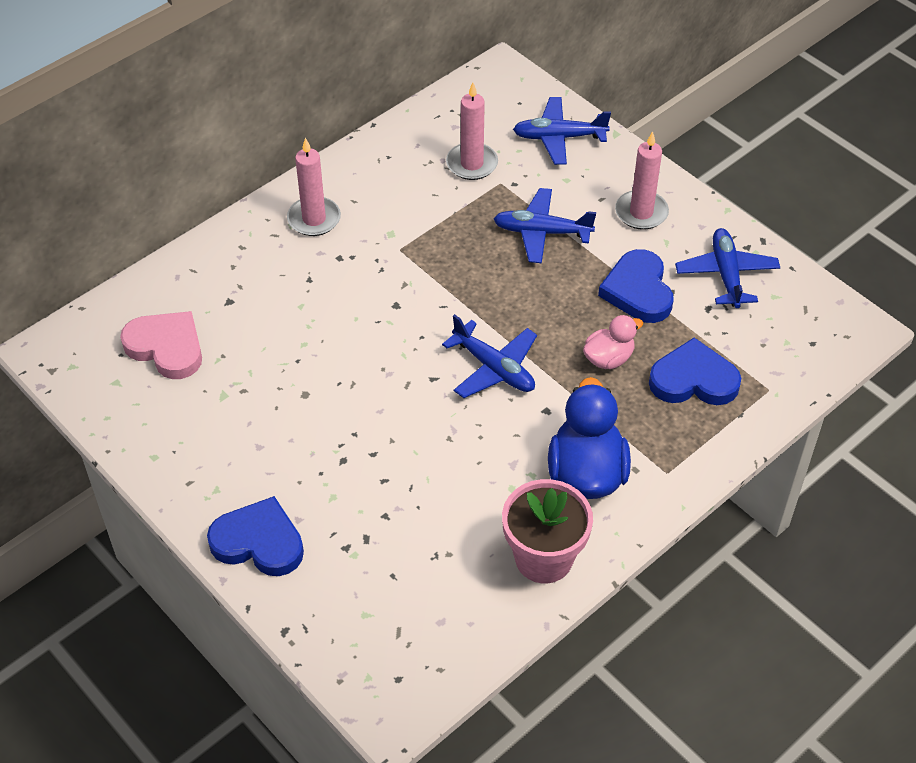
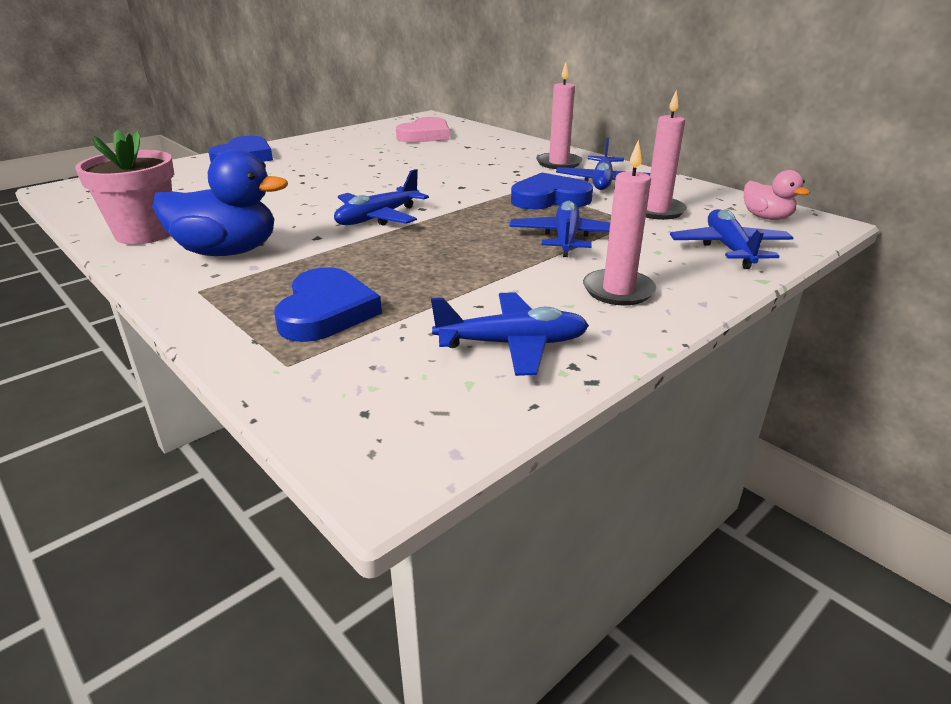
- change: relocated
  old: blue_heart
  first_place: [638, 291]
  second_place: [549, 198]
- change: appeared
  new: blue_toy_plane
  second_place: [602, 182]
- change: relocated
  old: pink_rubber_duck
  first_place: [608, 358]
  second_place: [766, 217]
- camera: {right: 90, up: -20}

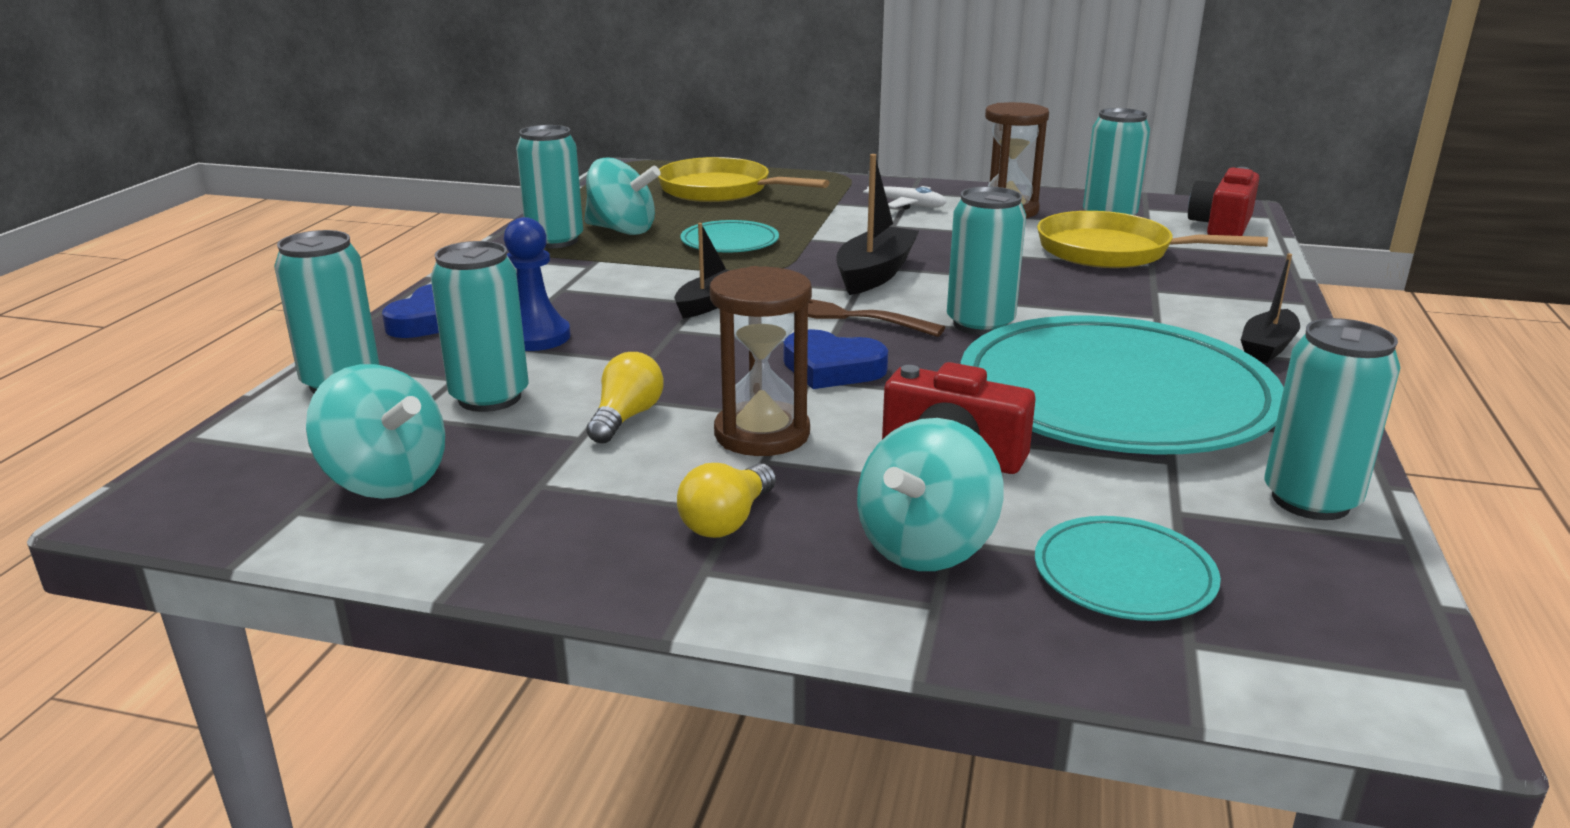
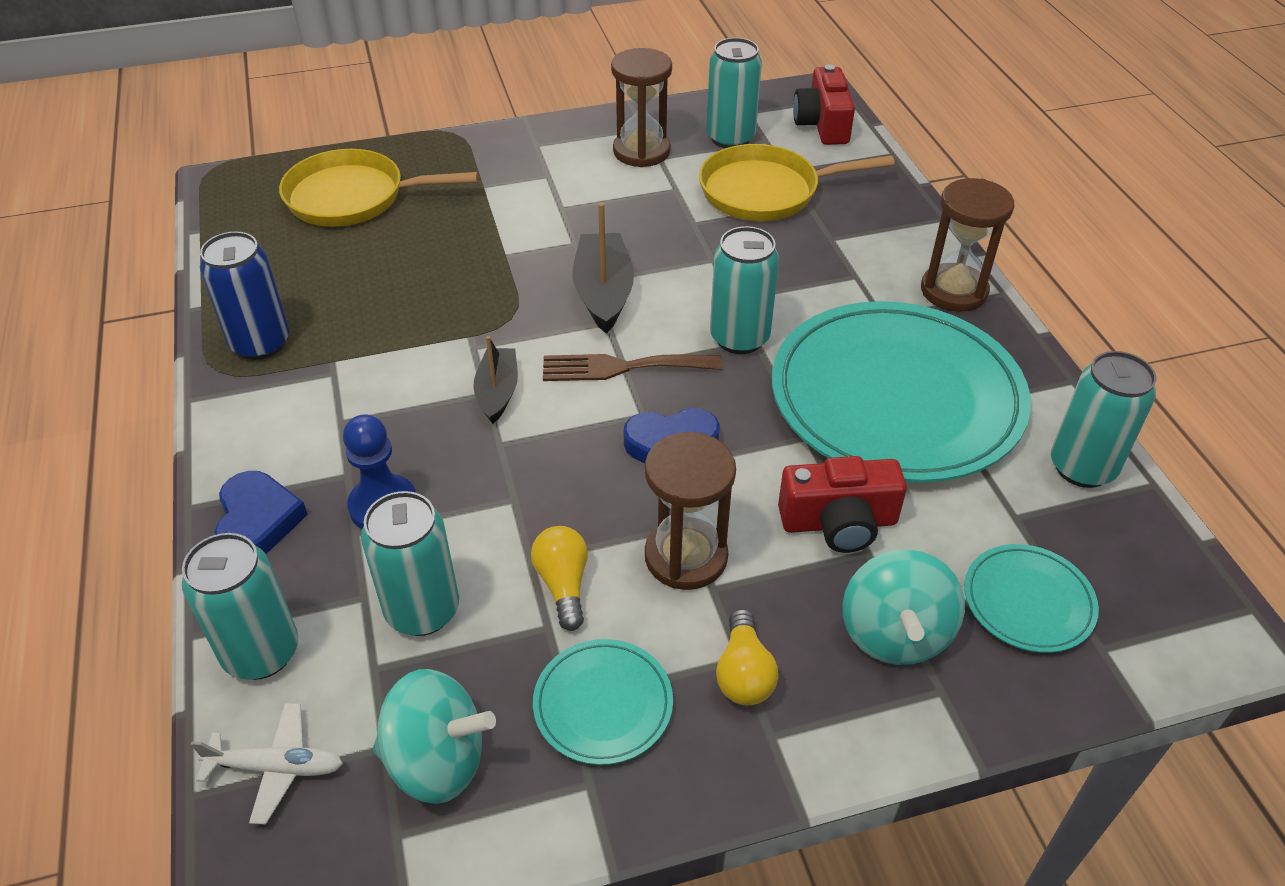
- change: relocated
  old: pure_white_toy_plane
  first_place: [906, 204]
  second_place: [276, 767]
- change: colour
  old: aqua_soda_can
  new: blue_soda_can
  first_place: [555, 241]
  second_place: [260, 343]
- change: relocated
  old: aqua_flat_dish
  first_place: [730, 242]
  second_place: [603, 704]
- change: exchanged
  old: ebony_boat
  new: dark_brown_hourglass
  first_place: [1267, 347]
  second_place: [953, 291]
- change: missing
  old: aqua_whirligig
  first_place: [622, 230]
- camera: {right: -30, up: 20}

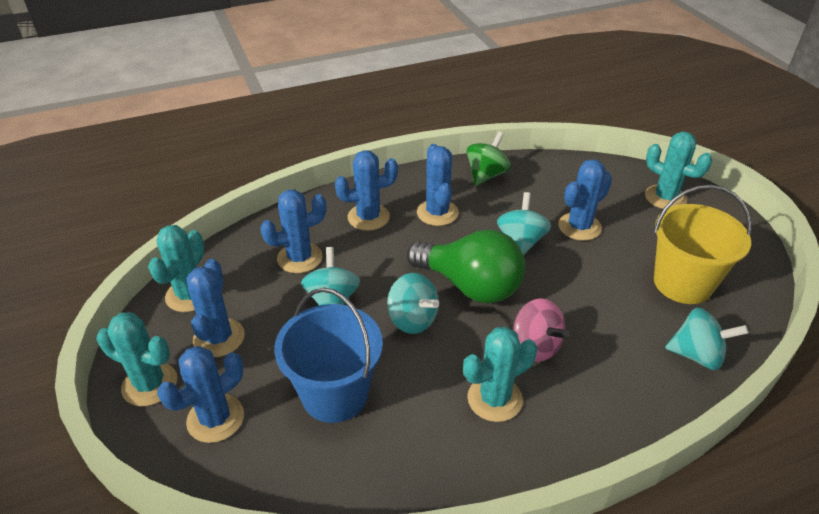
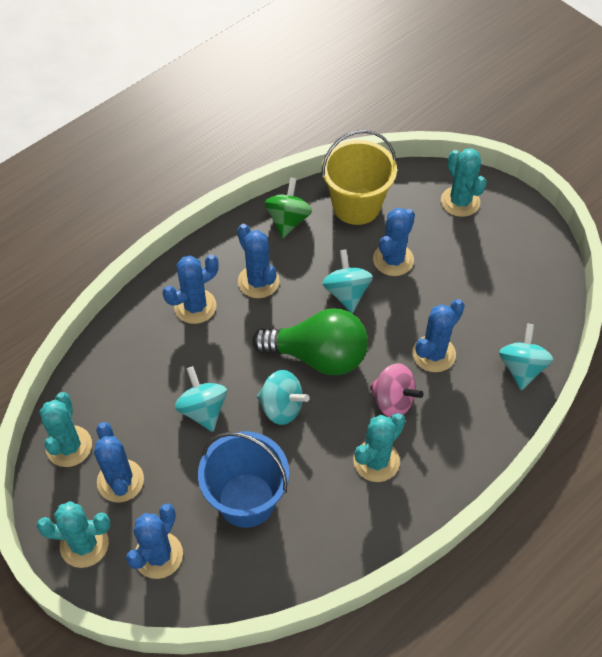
- change: relocated
  old: golden_sand_bucket
  first_place: [682, 283]
  second_place: [356, 205]
- change: relocated
  old: blue_cactus
  first_place: [300, 258]
  second_place: [433, 354]
- change: spun
  old: aqua_cactus
  first_place: [665, 197]
  second_place: [460, 201]
  degrees: 45
- change: spun
  old: aqua_whirligig
  first_place: [697, 355]
  second_place: [521, 368]
  degrees: -75
- camera: {right: -20, up: 15}

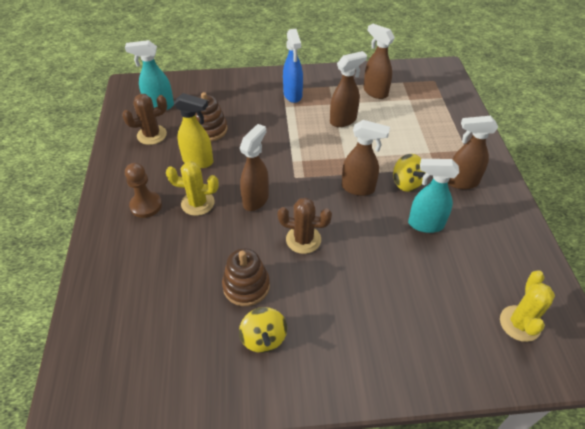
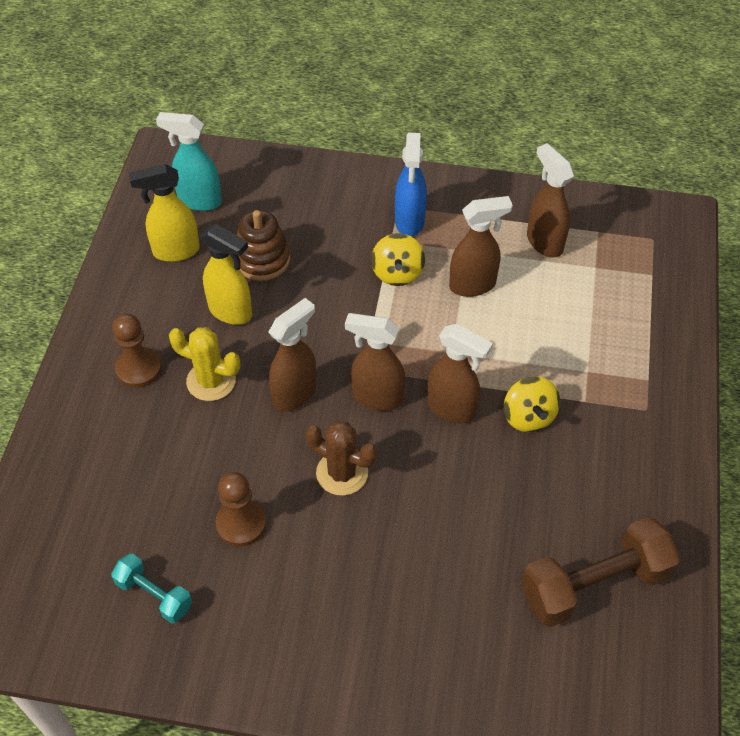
- change: appeared
  new: aqua_hand_weight
  second_place: [154, 595]
- change: exchanged
  old: dark_brown_cactus
  new: golden_spray_bottle
  first_place: [152, 135]
  second_place: [175, 251]
- change: exchanged
  old: dark_brown_ring_stacker
  new: dark_brown_game_pawn
  first_place: [246, 286]
  second_place: [241, 524]
- change: relocated
  old: dark_brown_spray_bottle
  first_place: [461, 182]
  second_place: [376, 397]
- change: relocated
  old: golden_whirligig
  first_place: [264, 338]
  second_place: [397, 273]
- change: appeared
  new: dark_brown_hand_weight
  second_place: [594, 584]
- change: missing
  old: aqua_spray_bottle
  first_place: [425, 224]
- change: missing
  old: golden_cactus
  first_place: [520, 323]
- camera: {right: 15, up: 5}

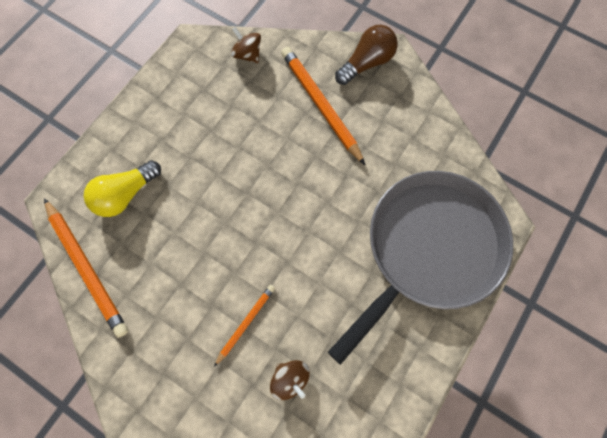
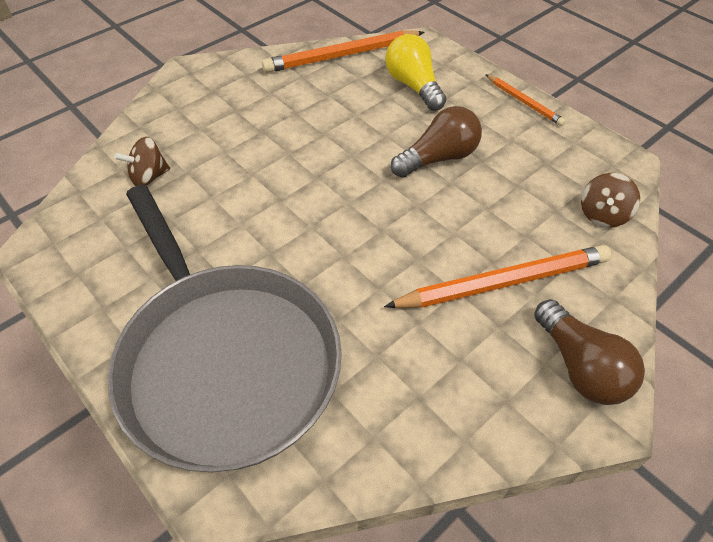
- change: appeared
  new: dark_brown_light_bulb
  second_place: [438, 158]
- change: relocated
  old: bright_orange_wooden_pencil
  first_place: [246, 323]
  second_place: [524, 102]
- change: spun
  old: dark_brown_whirligig
  first_place: [247, 54]
  second_place: [602, 215]
  degrees: 150
- camera: {right: 105, up: -20}

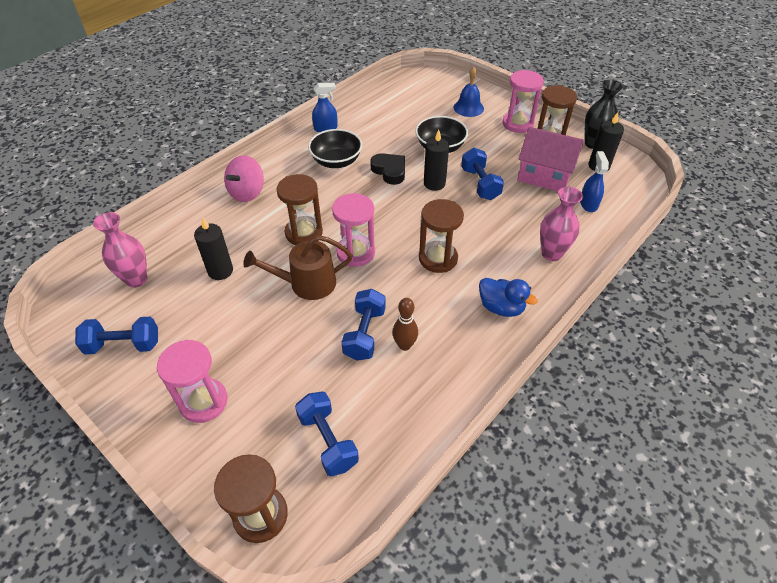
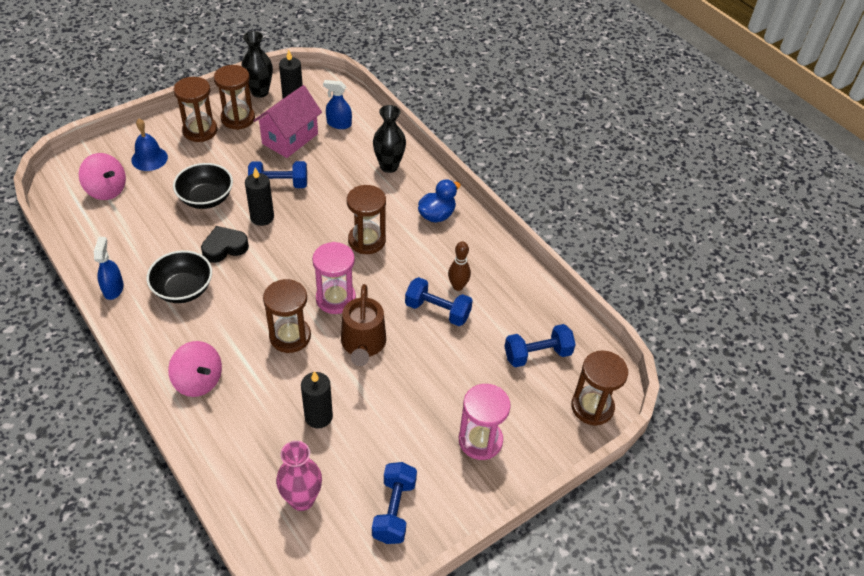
- change: appeared
  new: pink_whirligig
  second_place: [106, 190]
- change: colour
  old: pink_hourglass
  new: dark_brown_hourglass
  first_place: [517, 124]
  second_place: [200, 131]
- change: colour
  old: pink_flower_vase
  new: ebony_flower_vase
  first_place: [551, 253]
  second_place: [389, 166]
- camera: {right: -80, up: 0}

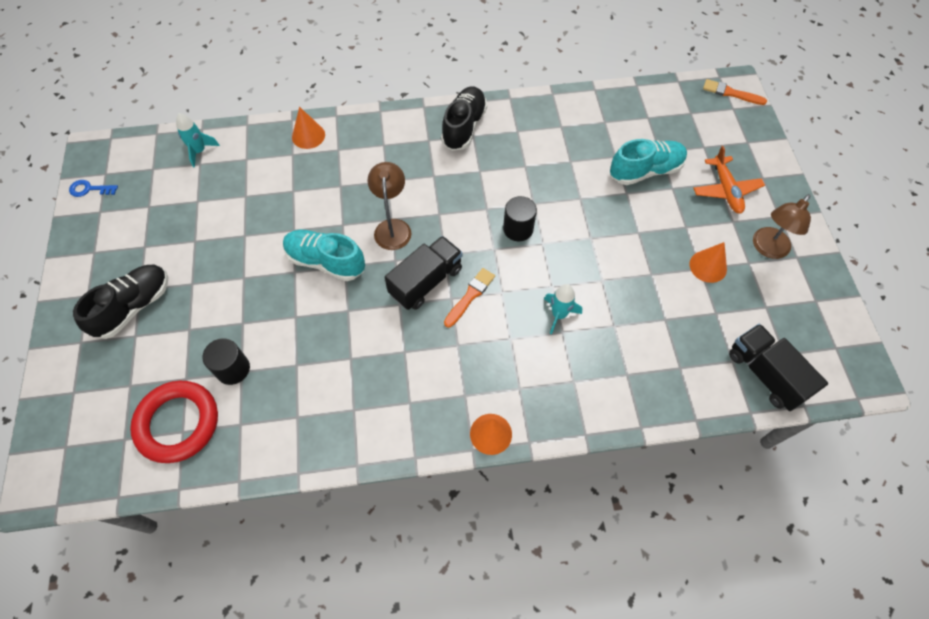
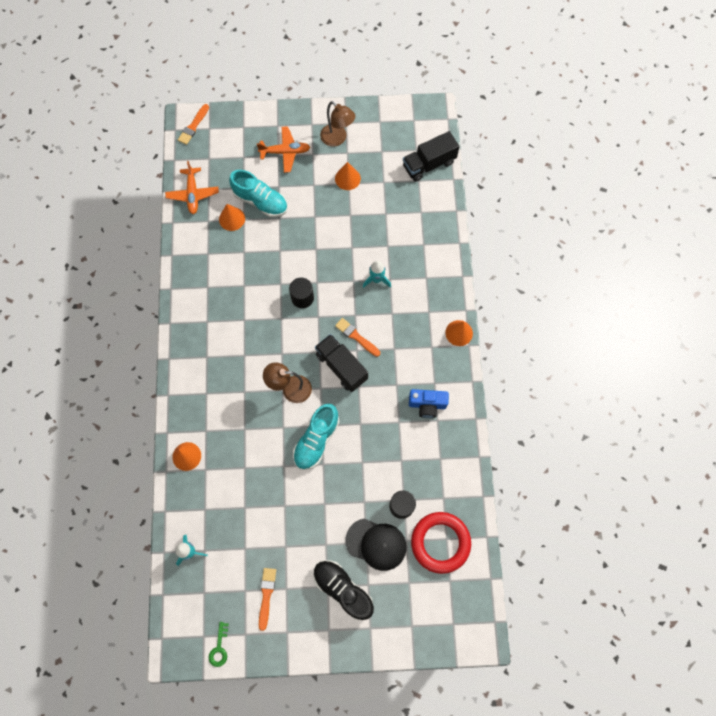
- change: appeared
  new: bright_orange_toy_plane
  second_place: [193, 194]
- change: colour
  old: blue_latchkey
  new: leaf-green_latchkey
  first_place: [89, 189]
  second_place: [219, 648]
- change: appeared
  new: bright_orange_cone_shape
  second_place: [232, 219]
- change: spun
  old: aqua_lace-up_shoe
  first_place: [645, 171]
  second_place: [260, 201]
  degrees: 135
- change: appeared
  new: bright_orange_paintbrush
  second_place: [266, 595]
- change: appeared
  new: ebony_baseball_cap
  second_place: [376, 544]
- change: appeared
  new: blue_photo_camera
  second_place: [427, 405]
- change: missing
  old: ebony_lace-up_shoe
  first_place: [464, 127]
- camera: {right: -85, up: 10}

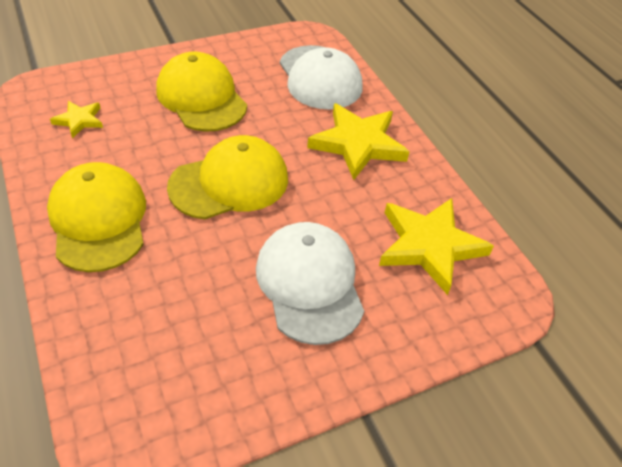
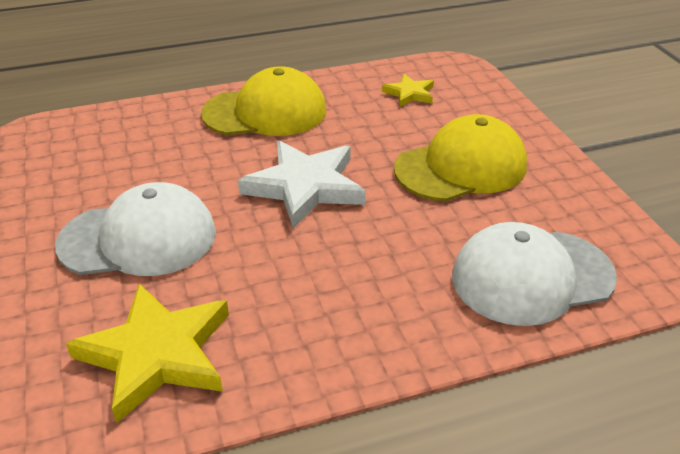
- change: exchanged
  old: golden_baseball_cap
  new: pure_white_star_shape
  first_place: [229, 182]
  second_place: [305, 187]
- change: missing
  old: golden_star_shape
  first_place: [358, 144]
- camera: {right: 100, up: -10}

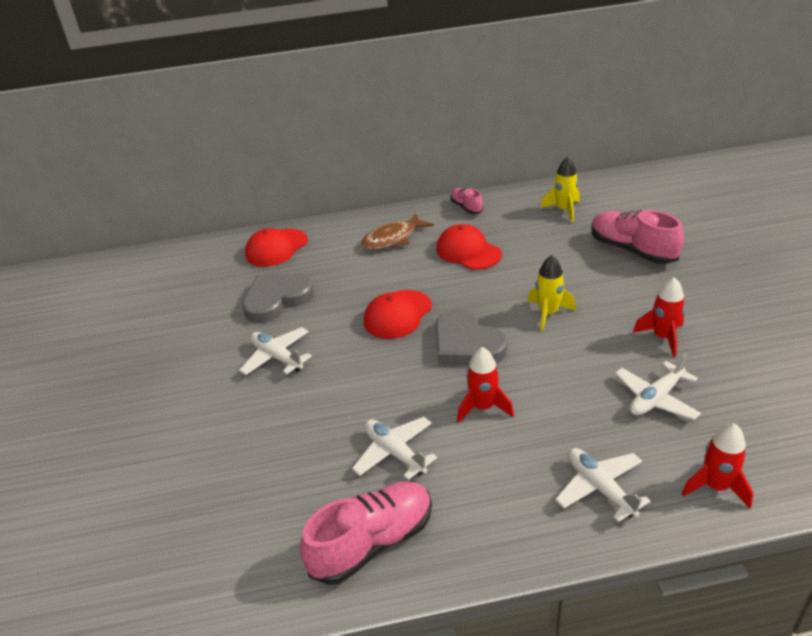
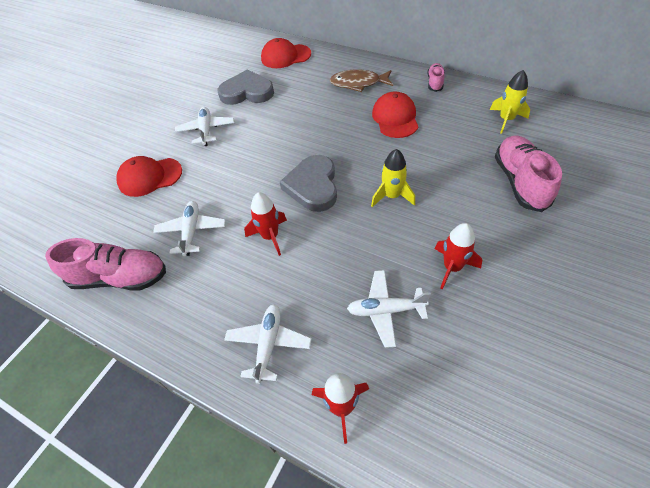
- change: relocated
  old: red_baseball_cap
  first_place: [397, 314]
  second_place: [150, 177]
- camera: {right: 40, up: 15}

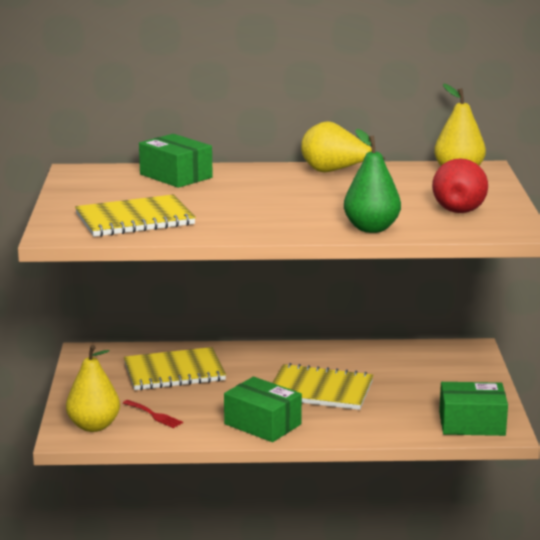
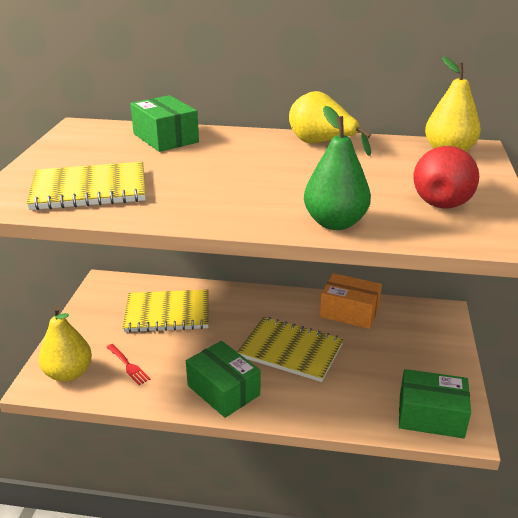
- change: appeared
  new: bright_orange_package
  second_place: [349, 312]
- camera: {right: 10, up: 10}

